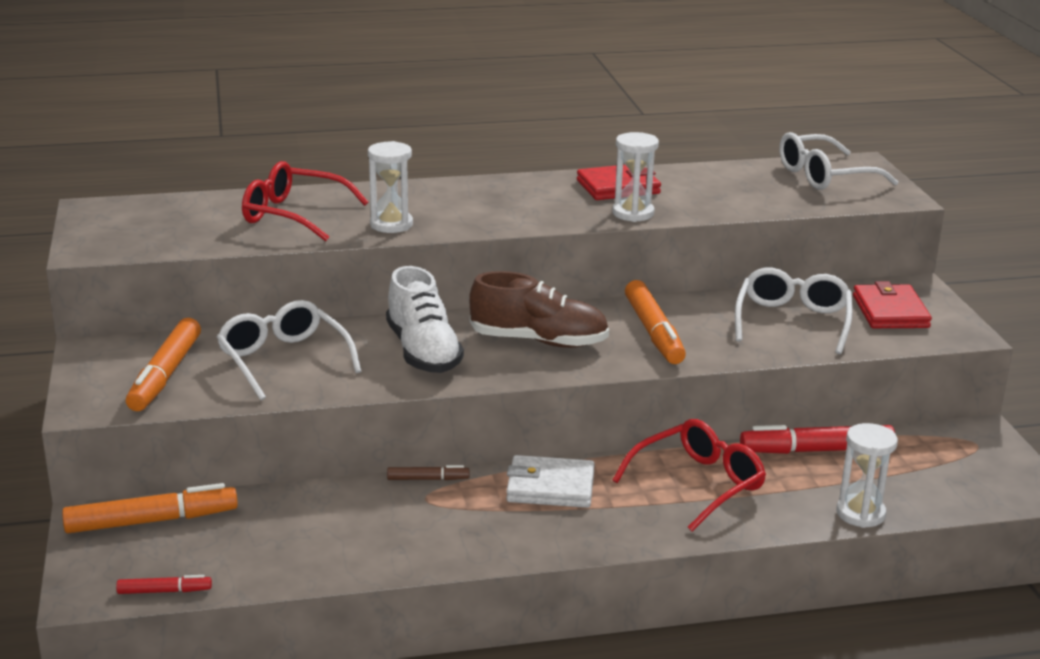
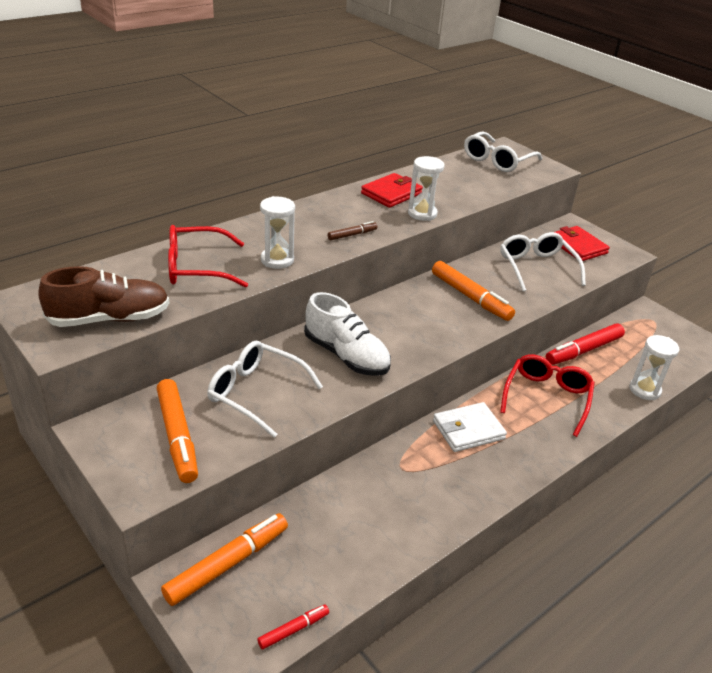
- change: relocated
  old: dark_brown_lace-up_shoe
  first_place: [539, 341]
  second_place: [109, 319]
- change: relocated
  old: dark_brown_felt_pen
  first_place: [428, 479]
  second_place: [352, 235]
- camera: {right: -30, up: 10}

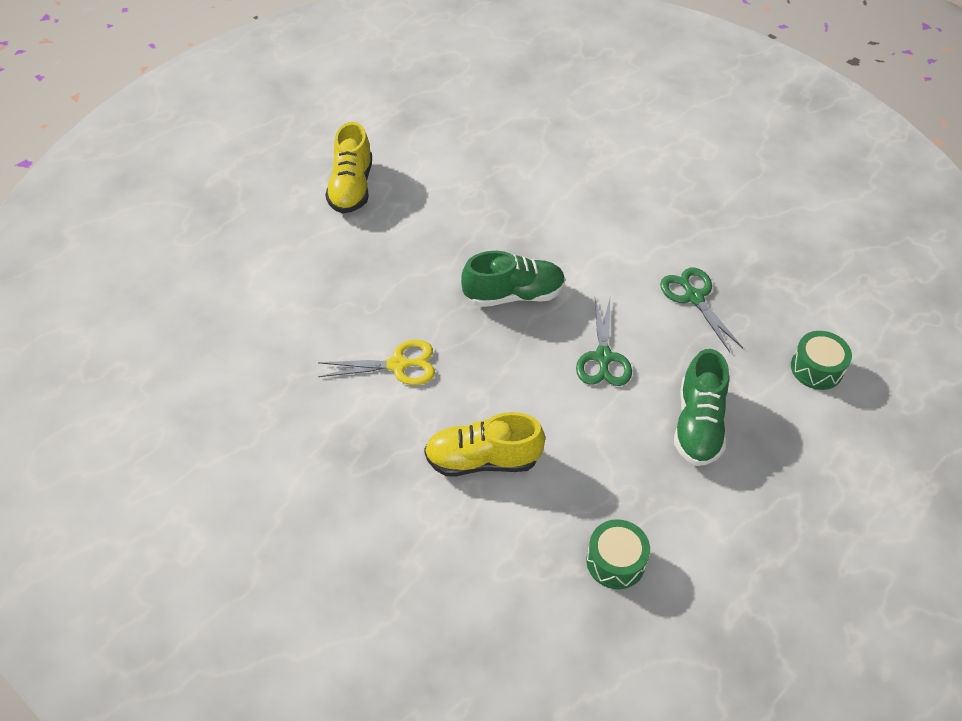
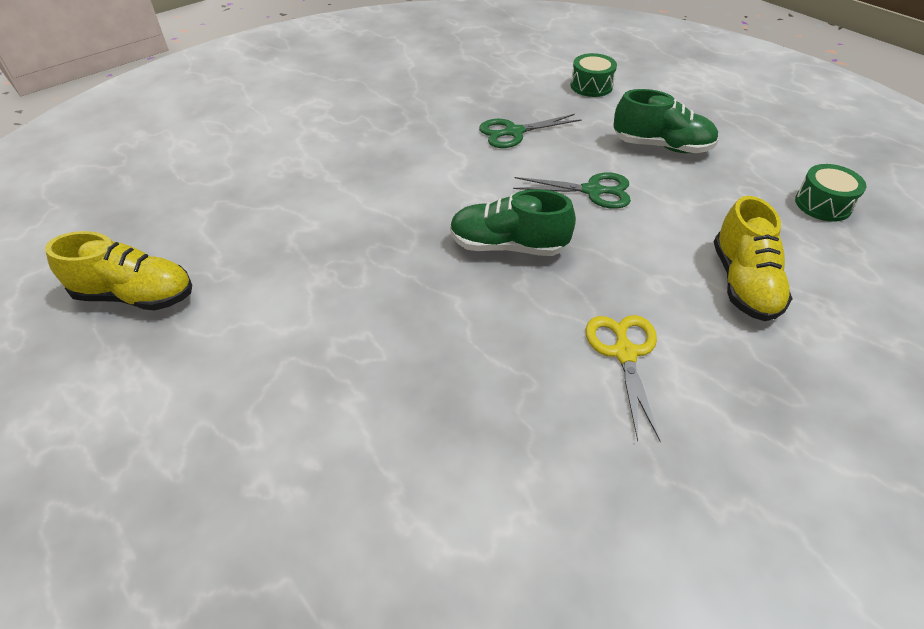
- change: relocated
  old: golden_lace-up_shoe
  first_place: [351, 188]
  second_place: [136, 296]
- change: spun
  old: leaf-green_lace-up_shoe
  first_place: [514, 295]
  second_place: [508, 246]
  degrees: -75
- camera: {right: -85, up: -5}

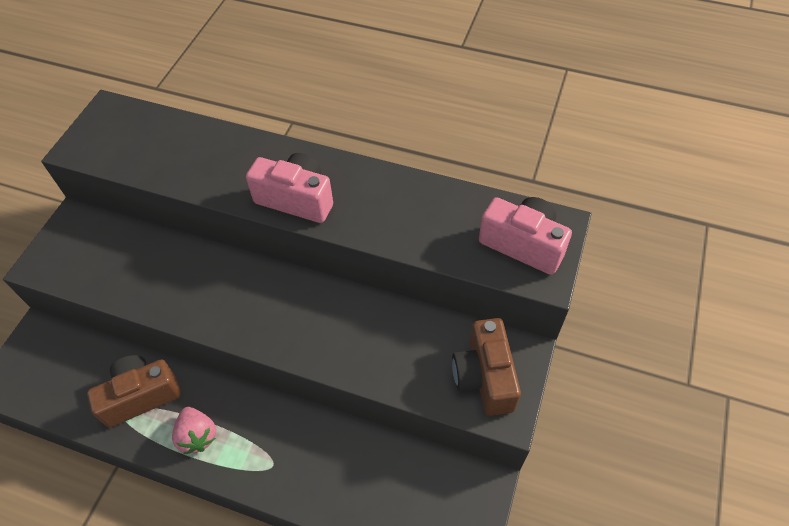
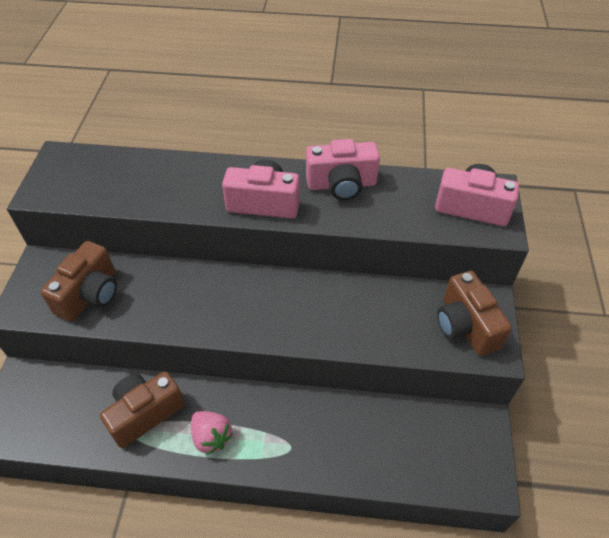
- change: appeared
  new: dark_brown_photo_camera
  second_place: [90, 294]
- change: appeared
  new: pink_photo_camera
  second_place: [341, 184]
- camera: {right: -15, up: -5}

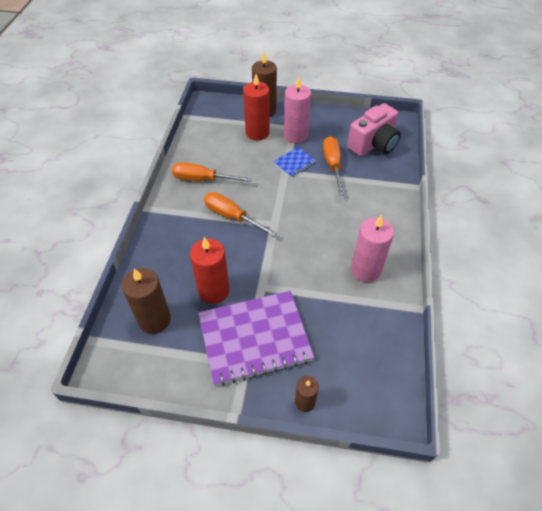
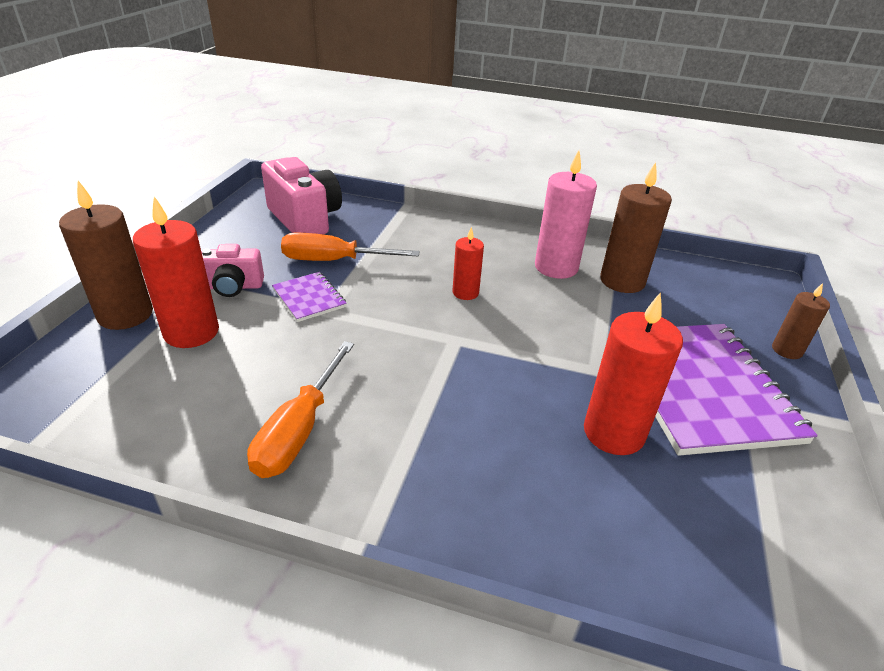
- change: exchanged
  old: pink_candle
  new: pink_photo_camera
  first_place: [295, 135]
  second_place: [234, 287]
- change: colour
  old: blue_notebook
  new: royal_purple_notebook
  first_place: [294, 163]
  second_place: [309, 298]
- change: appeared
  new: red_candle
  second_place: [465, 293]
- change: relocated
  old: dark_brown_candle
  first_place: [154, 320]
  second_place: [622, 281]
- change: missing
  old: bright_orange_flat_screwdriver
  first_place: [231, 216]
- camera: {right: -85, up: -15}

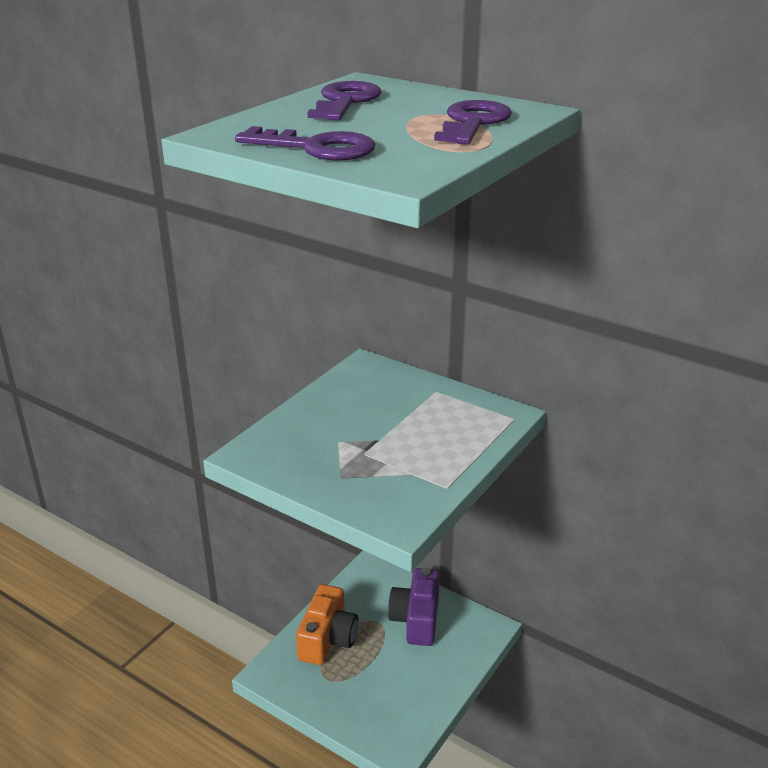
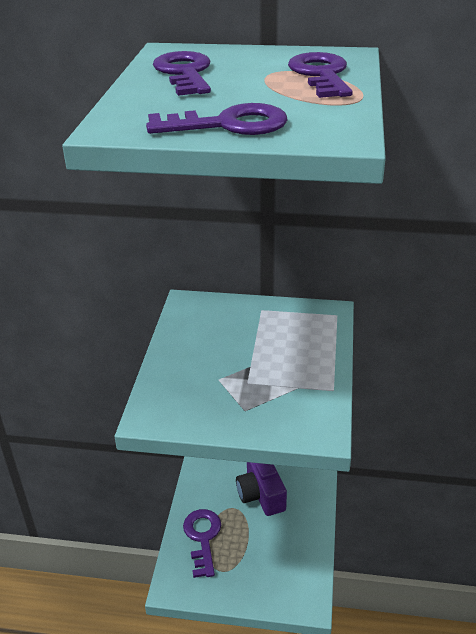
- change: exchanged
  old: bright_orange_photo_camera
  new: royal_purple_latchkey
  first_place: [327, 639]
  second_place: [202, 538]
- camera: {right: -25, up: 5}

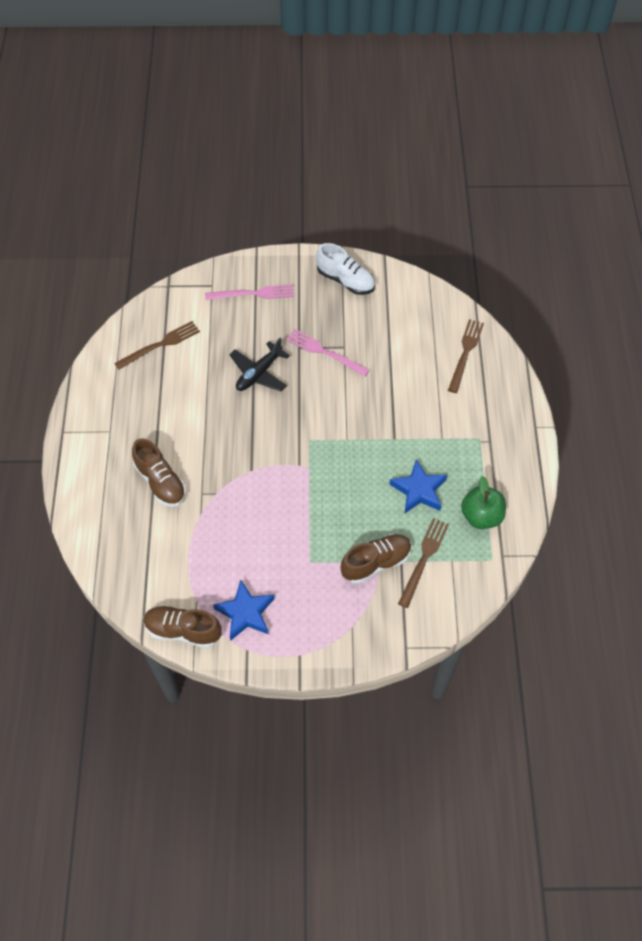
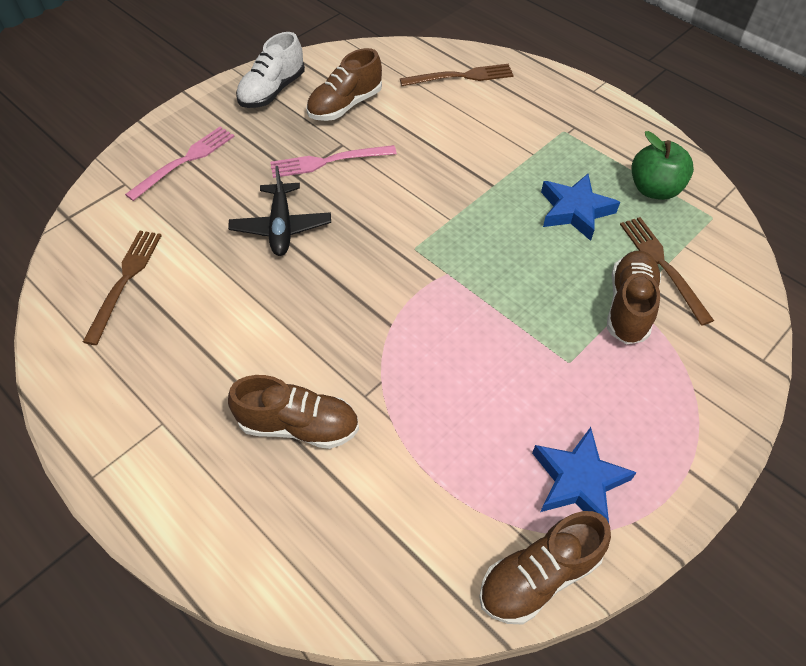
- change: spun
  old: pure_white_lace-up_shoe
  first_place: [345, 280]
  second_place: [272, 91]
  degrees: 135
- change: appeared
  new: dark_brown_lace-up_shoe
  second_place: [345, 105]
- change: spun
  old: dark_brown_fork
  first_place: [465, 353]
  second_place: [460, 77]
  degrees: 105
- camera: {right: -45, up: -5}

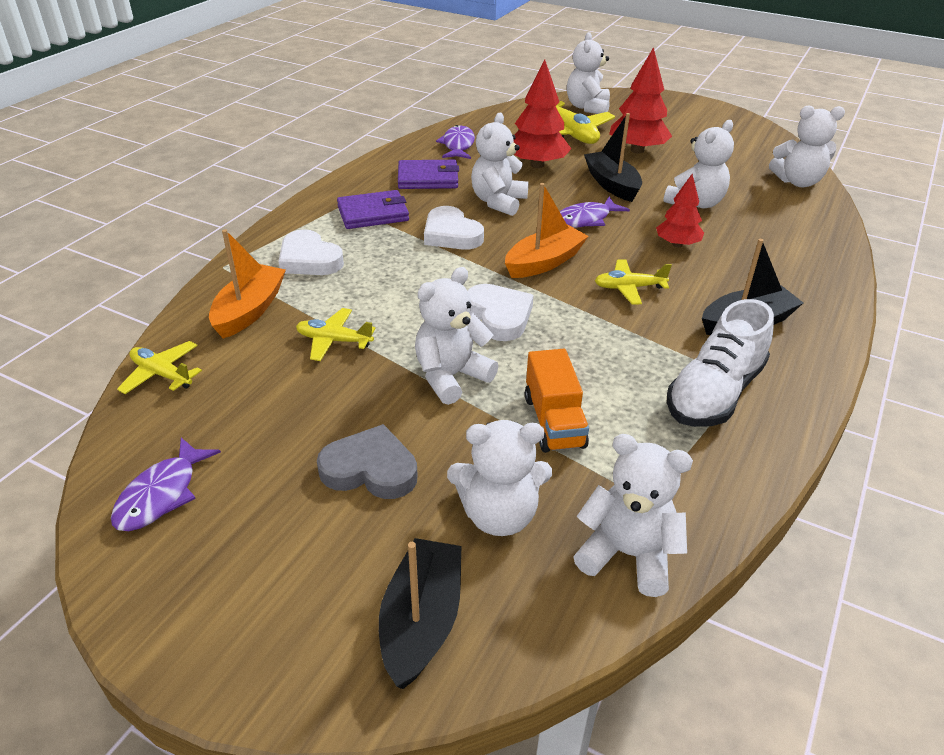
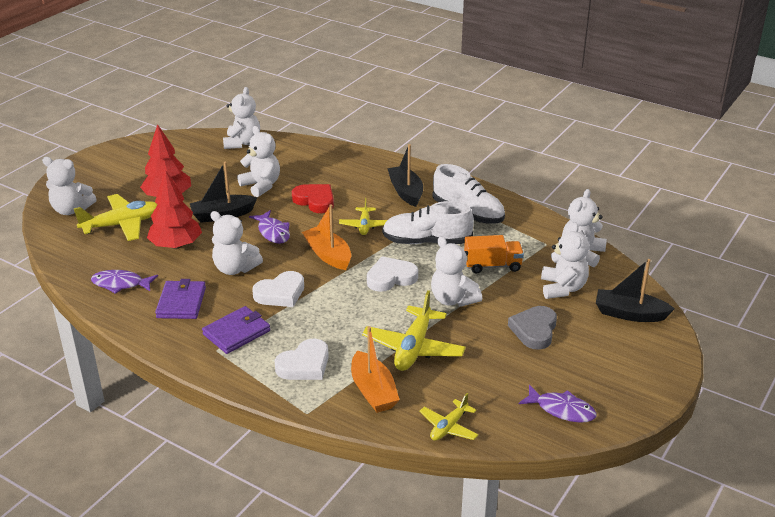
- change: spun
  old: royal_purple_card_wallet
  first_place: [373, 213]
  second_place: [237, 332]
  degrees: 60
- change: exchanged
  old: red_fir_tree
  new: red_heart
  first_place: [677, 244]
  second_place: [315, 201]
- change: spun
  old: bright_orange_boat
  first_place: [249, 310]
  second_place: [373, 391]
  degrees: -135
- change: size
  old: golden_toy_plane
  first_place: [334, 341]
  second_place: [413, 348]
  factor: 1.73
- change: appeared
  new: pure_white_lace-up_shoe
  second_place: [426, 241]
- camera: {right: -85, up: -5}

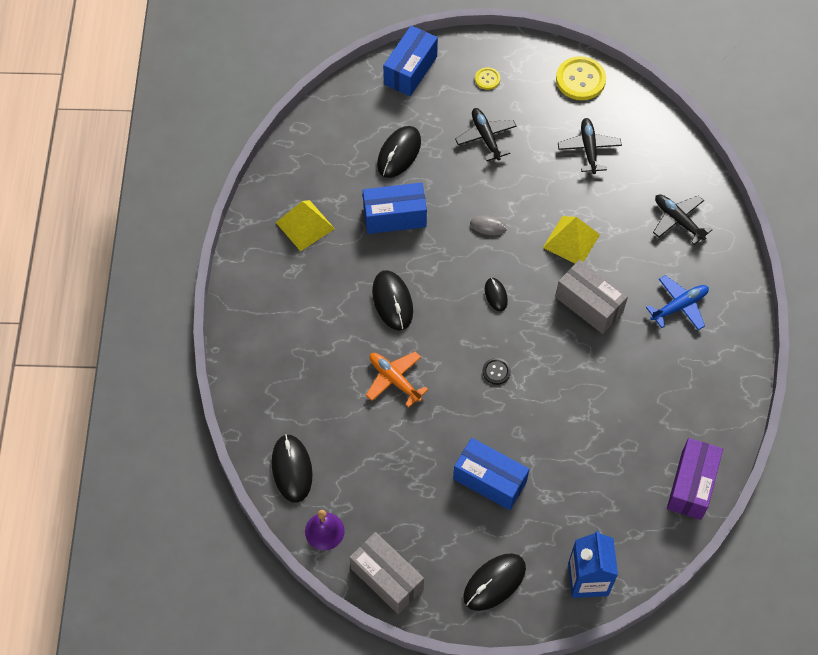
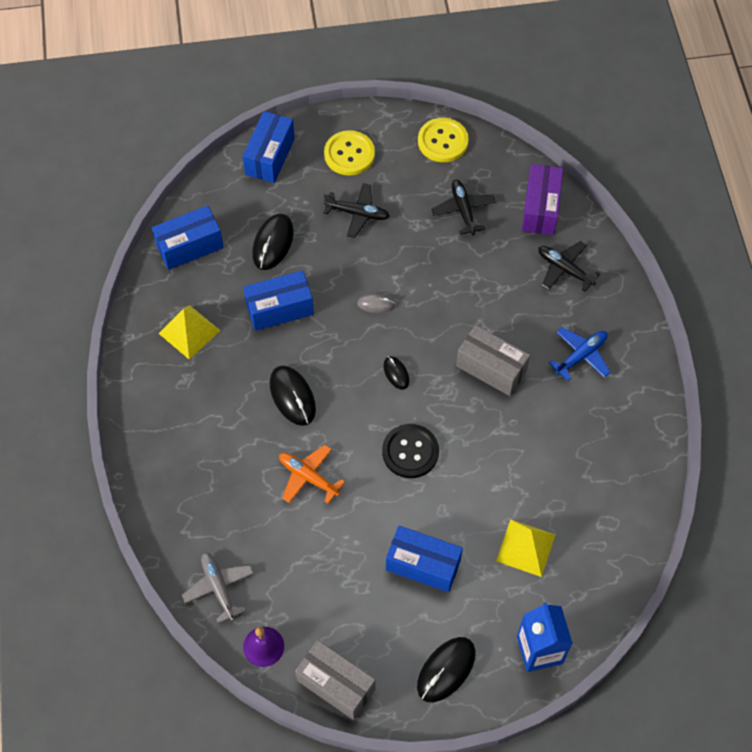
- change: appeared
  new: blue_package
  second_place: [190, 246]
- change: exchanged
  old: ebony_PC_mouse
  new: gray_toy_plane
  first_place: [292, 469]
  second_place: [219, 587]
- change: size
  old: golden_button
  first_place: [487, 79]
  second_place: [349, 154]
  factor: 1.96
- change: spun
  old: ebony_toy_plane
  first_place: [485, 137]
  second_place: [358, 213]
  degrees: 135
- change: size
  old: ebony_button
  first_place: [496, 371]
  second_place: [410, 452]
  factor: 1.96
- change: relocated
  old: golden_pyramid
  first_place: [571, 241]
  second_place: [526, 547]
- change: relocated
  old: royal_purple_package
  first_place: [691, 485]
  second_place: [540, 208]
- camera: {right: -10, up: 0}

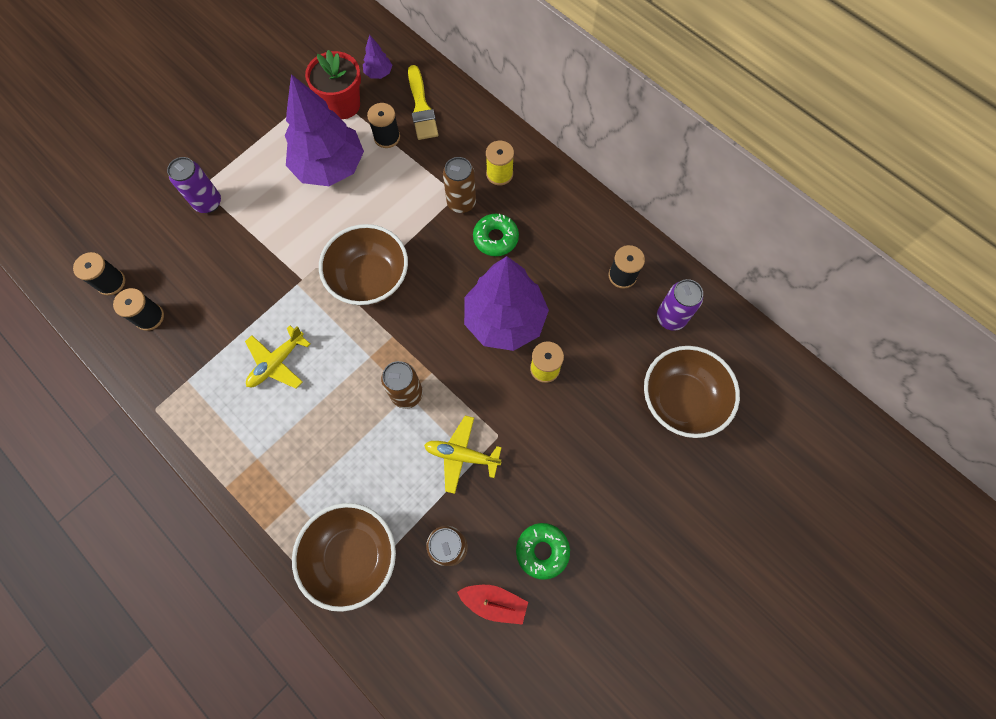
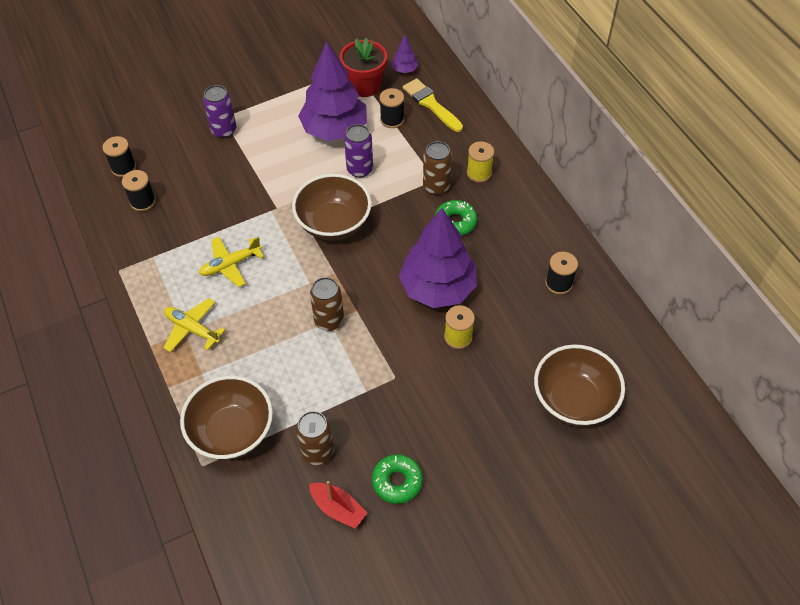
- change: relocated
  old: golden_toy_plane
  first_place: [462, 455]
  second_place: [192, 329]
- change: relocated
  old: royal_purple_soda_can
  first_place: [671, 318]
  second_place: [360, 169]
- change: spun
  old: golden_paintbrush
  first_place: [421, 107]
  second_place: [431, 104]
  degrees: 135
- camera: {right: 20, up: -15}

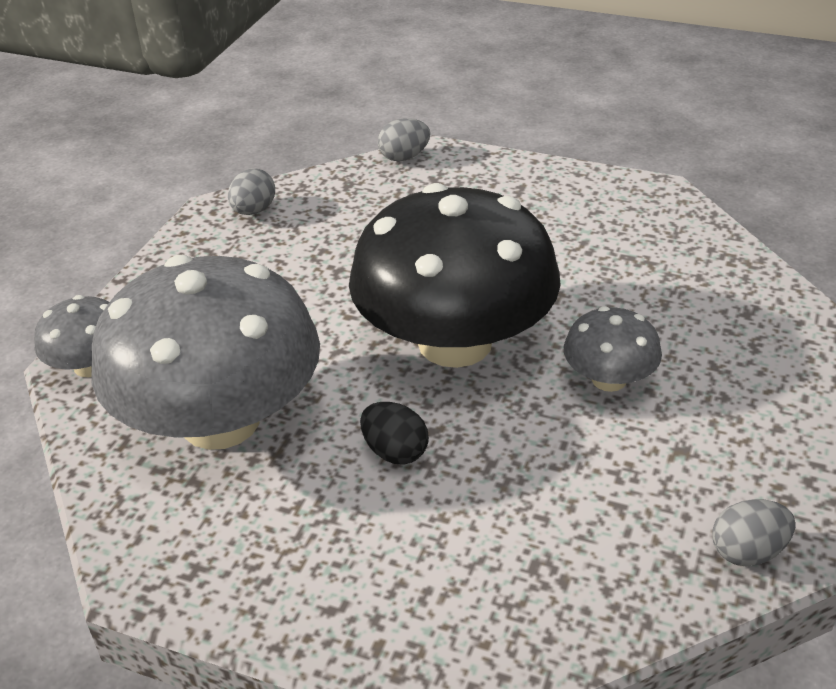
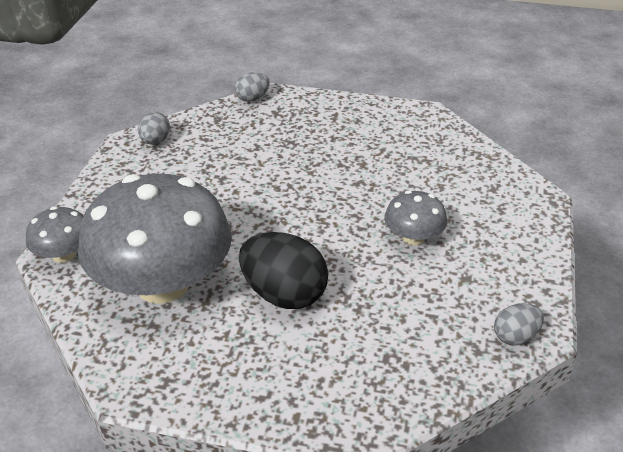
- change: size
  old: ebony_egg
  first_place: [395, 452]
  second_place: [284, 294]
  factor: 1.9
- change: missing
  old: ebony_toadstool
  first_place: [455, 342]
- camera: {right: -10, up: 0}

